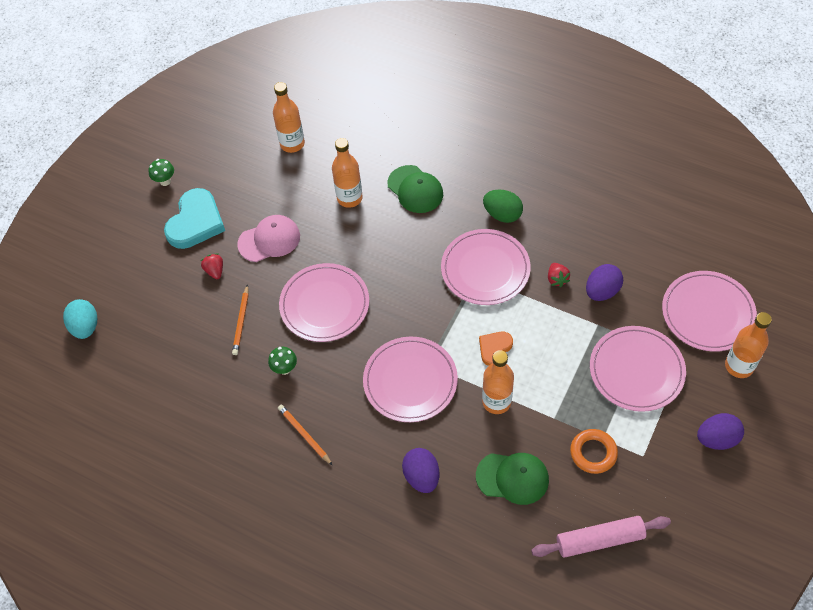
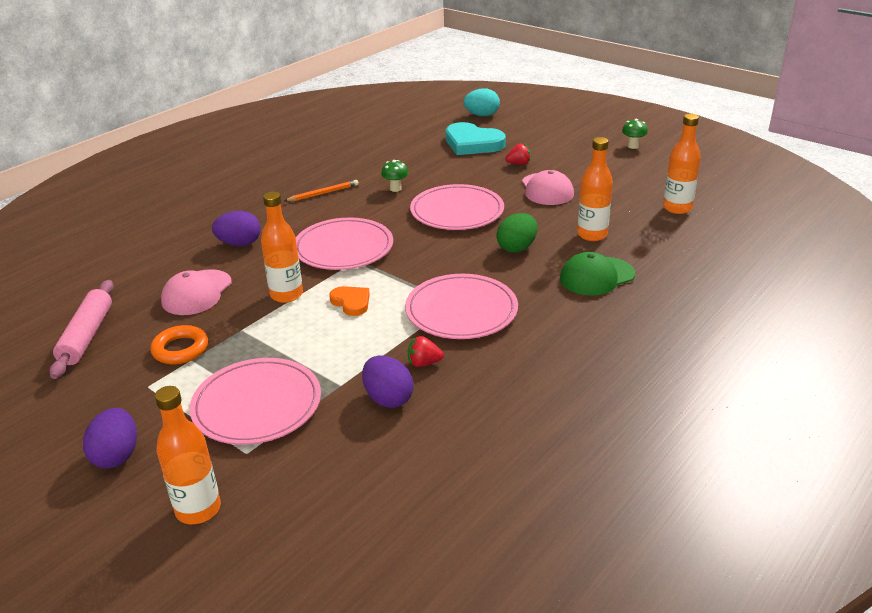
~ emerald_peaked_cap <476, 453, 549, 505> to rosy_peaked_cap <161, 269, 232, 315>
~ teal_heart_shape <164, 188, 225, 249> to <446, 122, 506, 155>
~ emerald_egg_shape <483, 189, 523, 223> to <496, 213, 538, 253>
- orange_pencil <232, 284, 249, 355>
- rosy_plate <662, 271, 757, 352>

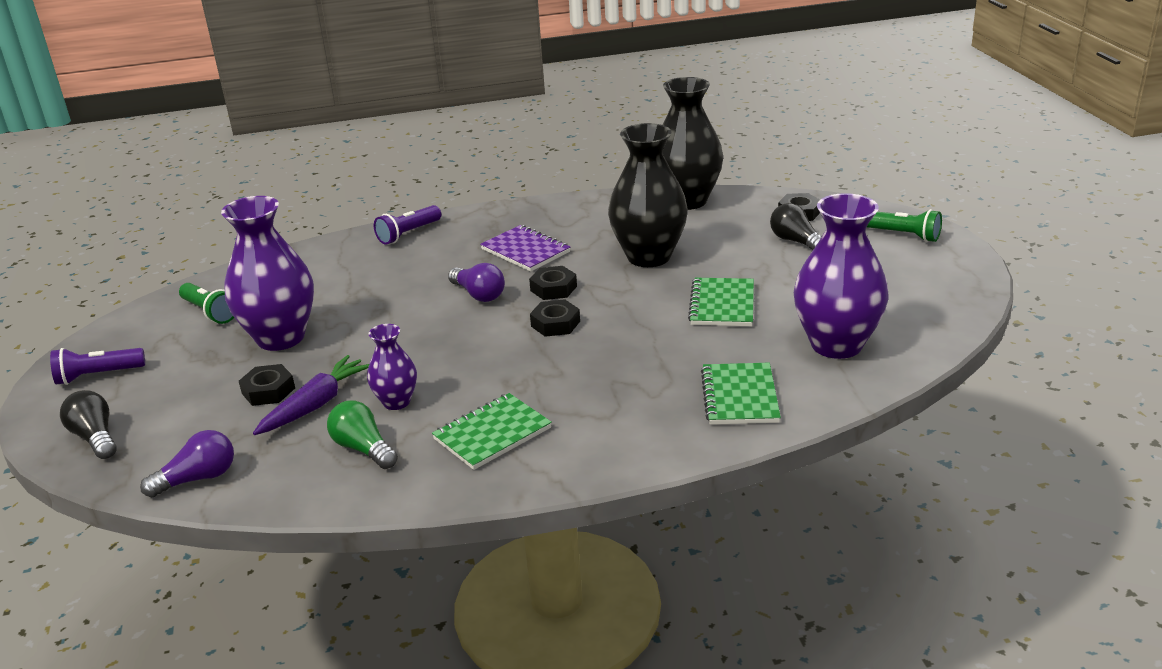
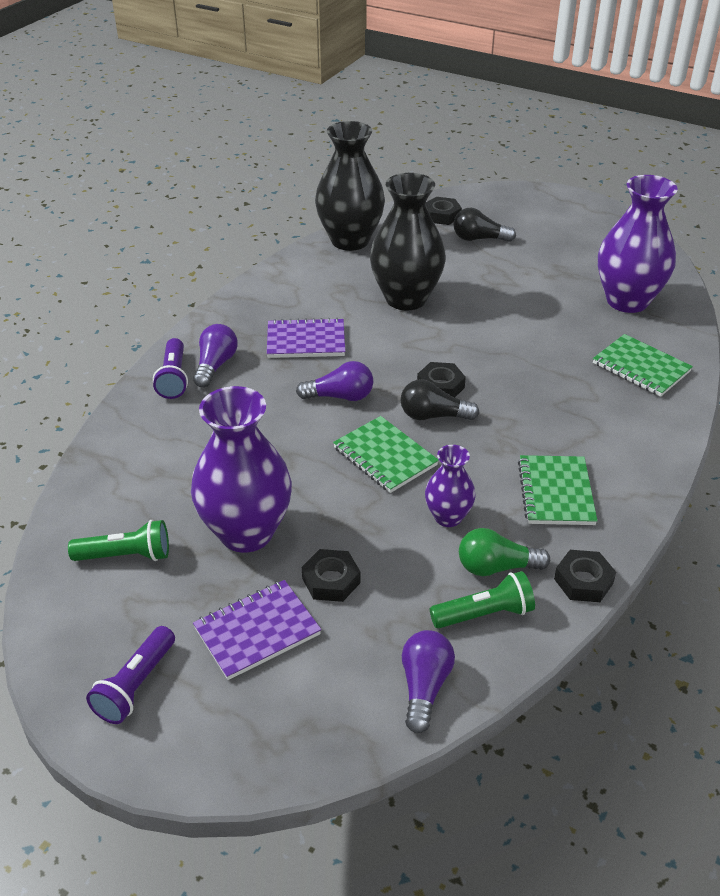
+ royal_purple_light_bulb <193, 324, 238, 387>
+ royal_purple_notebook <193, 580, 321, 680>
~ emerald_notebook <688, 278, 754, 326> to <333, 416, 439, 493>
~ black_light_bulb <60, 390, 116, 459> to <400, 379, 479, 420>
~ emerald_flashlight <867, 209, 942, 242> to <430, 571, 535, 628>
~ black_nut <529, 266, 577, 300> to <554, 550, 616, 602>
- royal_purple_root_vegetable <253, 355, 369, 435>

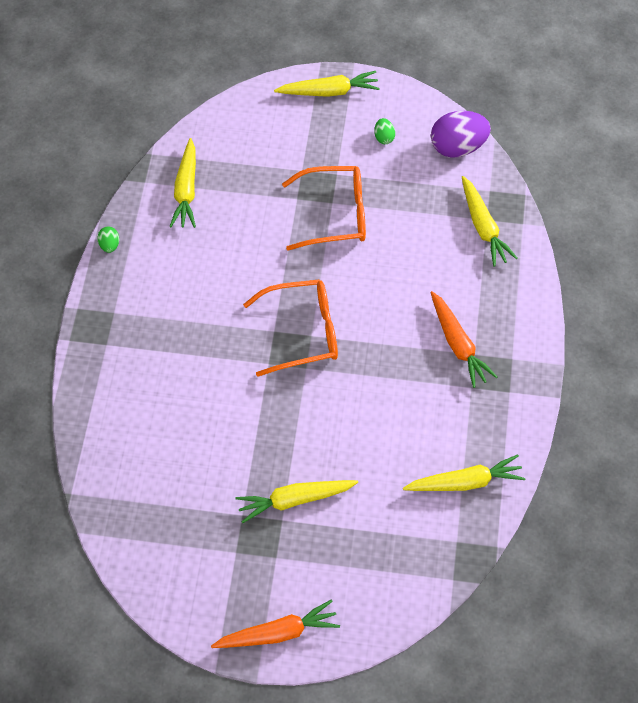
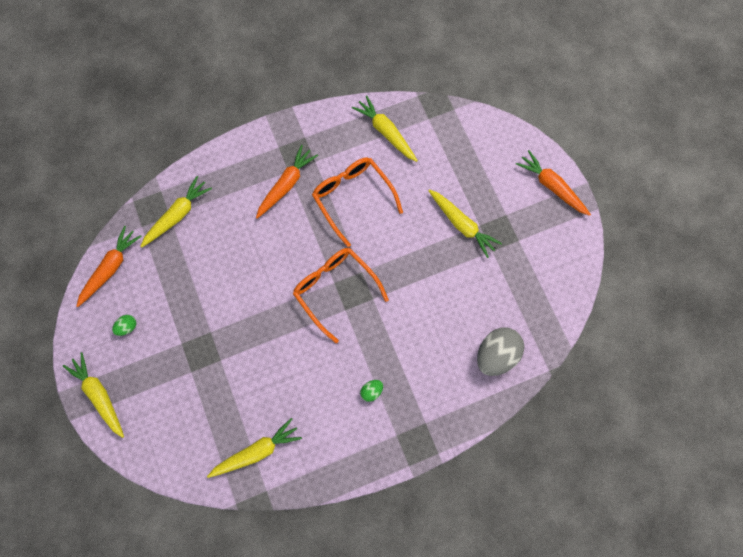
~ royal_purple_egg_shape <431, 111, 491, 157> to orange_root_vegetable <76, 226, 142, 307>
~ orange_eyeglasses <282, 166, 366, 251> to <312, 157, 403, 247>
~ emerald_egg_shape <97, 226, 119, 253> to <360, 380, 383, 402>
+ grey_egg_shape <477, 327, 524, 376>

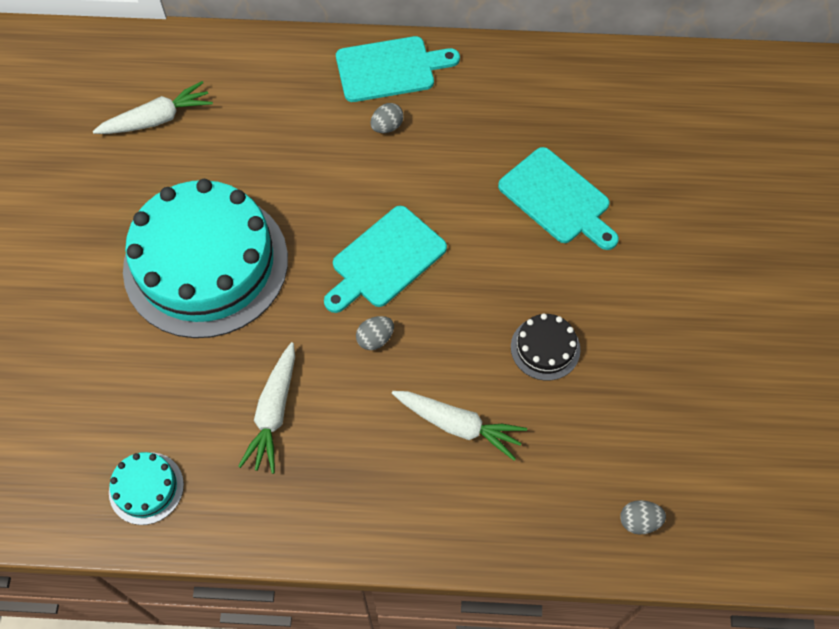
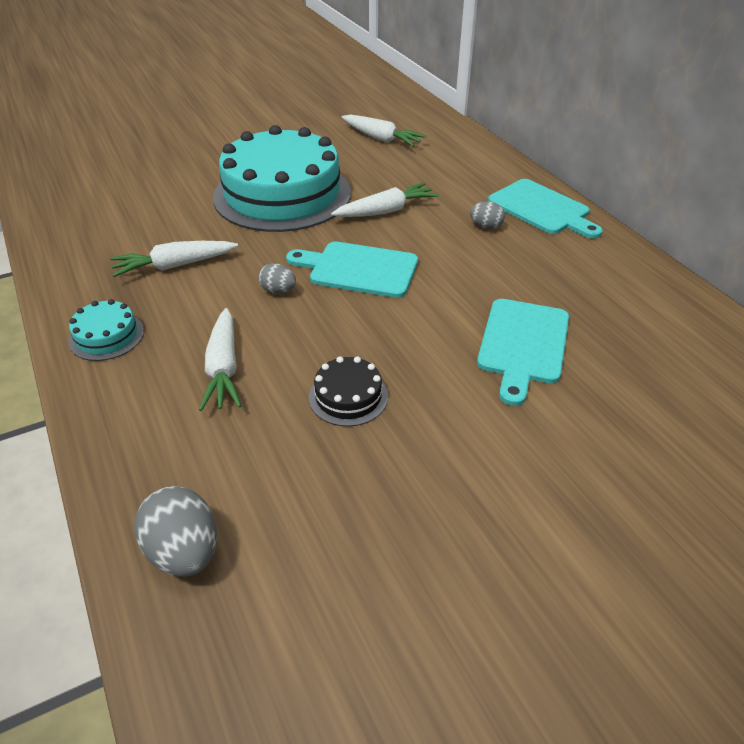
~ teal_cake <109, 452, 184, 525> to <69, 299, 144, 361>
~ grey_egg_shape <620, 500, 666, 535> = <135, 486, 217, 577> x1.72
+ white_root_vegetable <331, 182, 439, 217>

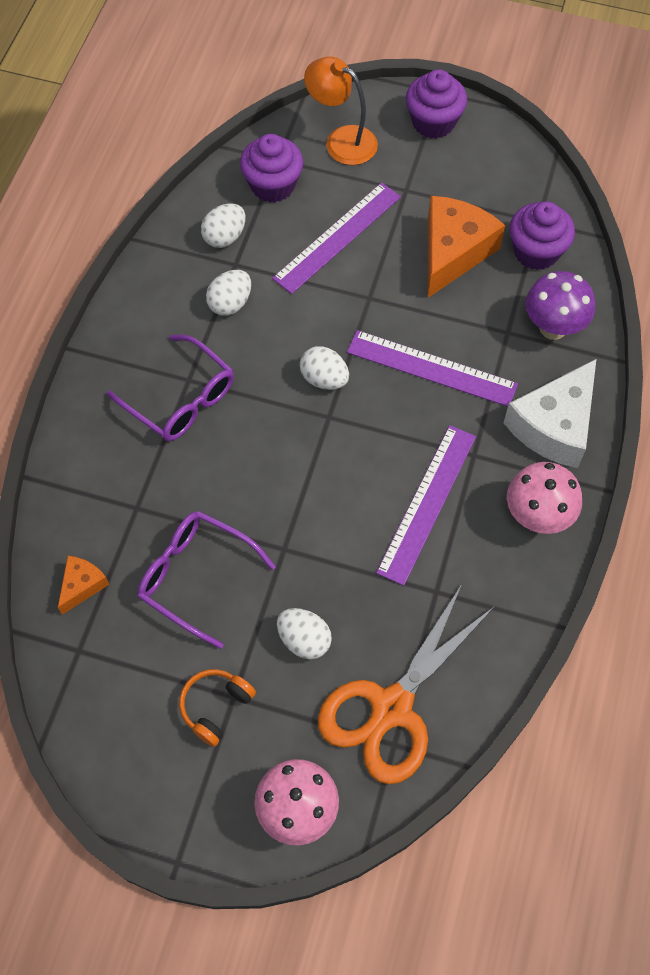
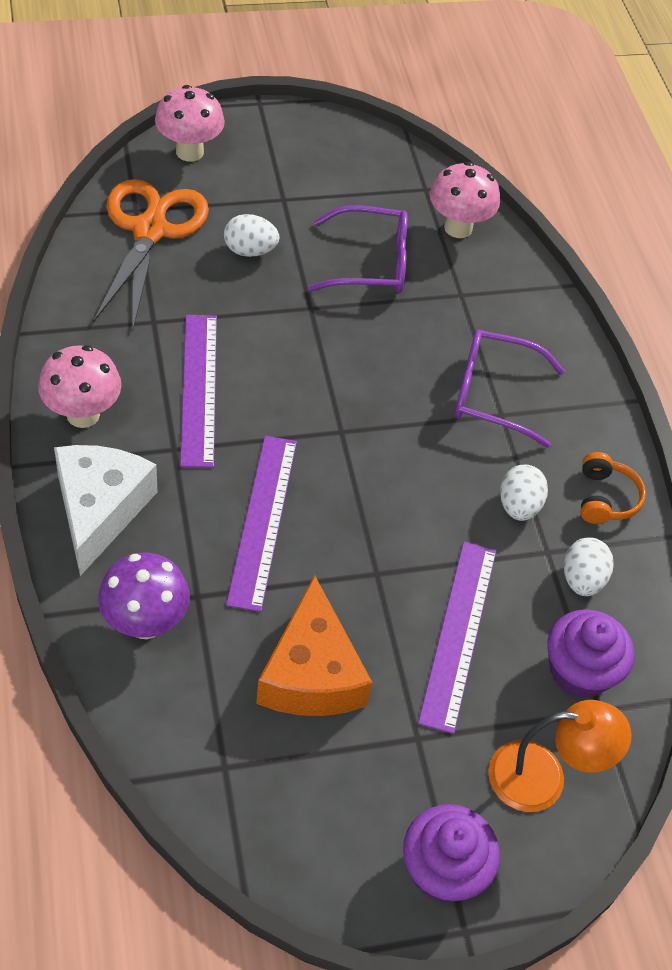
~ royal_purple_measuring_stick <347, 330, 518, 407> = <226, 436, 297, 612> 75 degrees counterclockwise
~ orange_piece_of_cheese <58, 556, 110, 615> to rosy_fungus <430, 162, 500, 238>
~ orange_over-ear_headphones <179, 669, 256, 747> to <581, 452, 646, 524>
- white_egg_shape <300, 346, 349, 390>
- royal_purple_fairy_cake <509, 201, 575, 270>

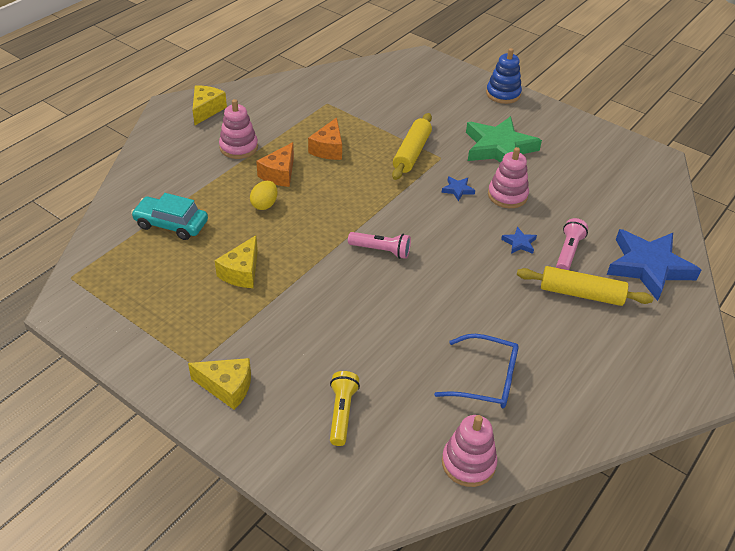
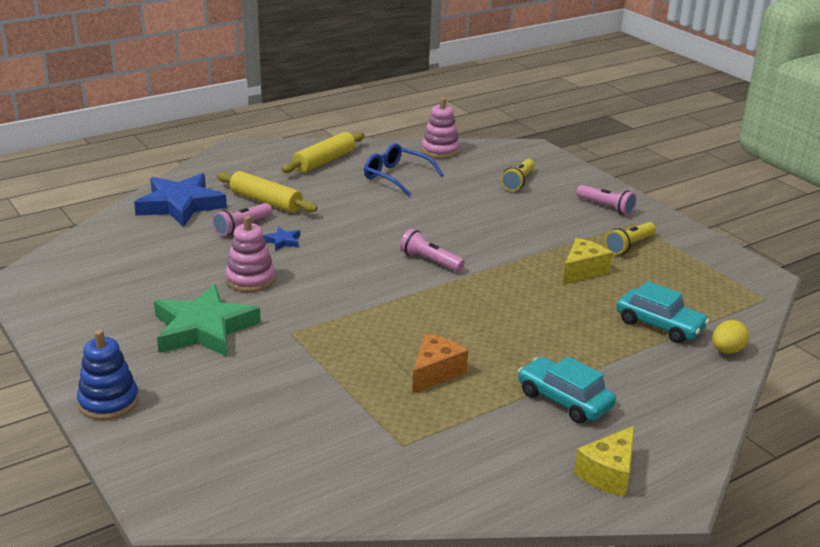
~ golden_pastry_roller <392, 113, 432, 180> to <281, 132, 365, 173>
~ rosy_stacking_rings <219, 99, 258, 159> to teal_automobile <518, 356, 616, 424>
~ golden_piece_of_cheese <188, 358, 251, 410> to rosy_flashlight <576, 185, 637, 215>
+ golden_flashlight <605, 222, 656, 255>
~ golden_egg_shape <250, 181, 278, 210> to <712, 320, 749, 354>
- orange_piece_of_cheese <256, 142, 294, 187>
- blue_star <442, 176, 475, 201>

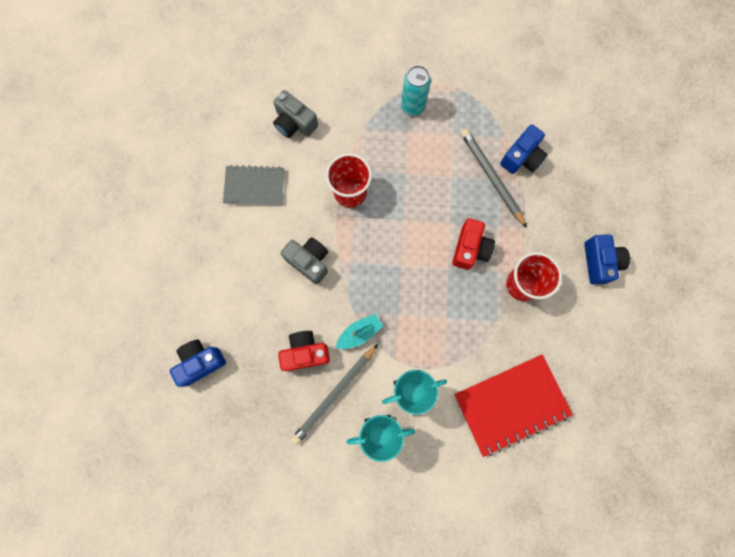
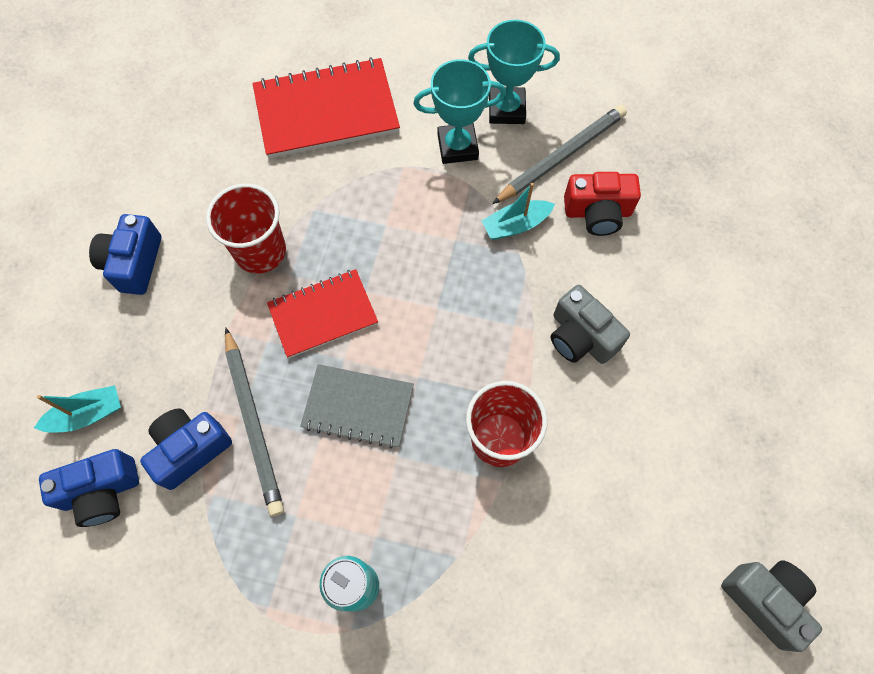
+ teal_boat <34, 385, 121, 432>
~ blue_photo_camera <170, 340, 226, 387> to <39, 449, 139, 527>
~ red_photo_camera <452, 218, 495, 270> to red_notebook <267, 269, 378, 358>
~ grey_notebook <223, 165, 284, 205> to <300, 364, 414, 449>
~ grey_photo_camera <273, 90, 318, 138> to <721, 560, 822, 652>

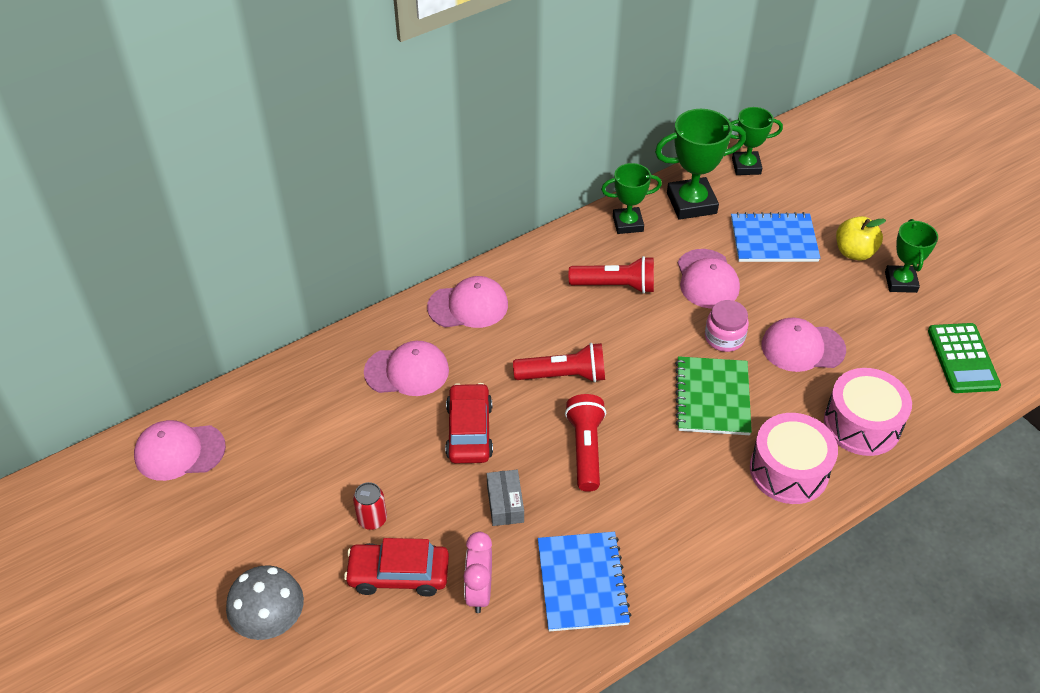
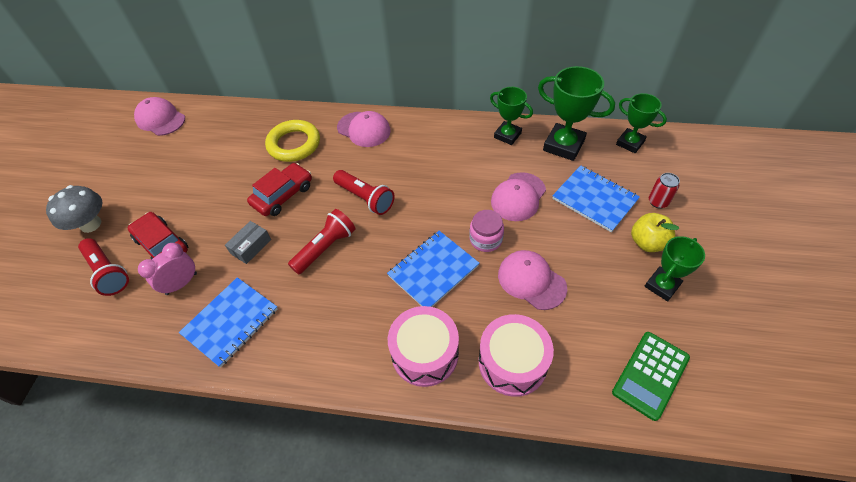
~ red_flashlight <569, 256, 654, 294> to <78, 238, 129, 296>
~ rosy_peaked_cap <364, 341, 449, 396> to golden_ring <265, 120, 320, 162>
~ emerald_notebook <675, 356, 752, 435> to blue_notebook <387, 231, 479, 307>
~ red_soda_can <353, 482, 387, 530> to <649, 173, 680, 209>

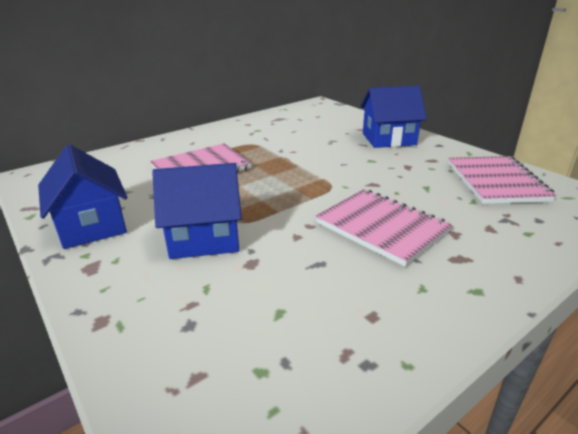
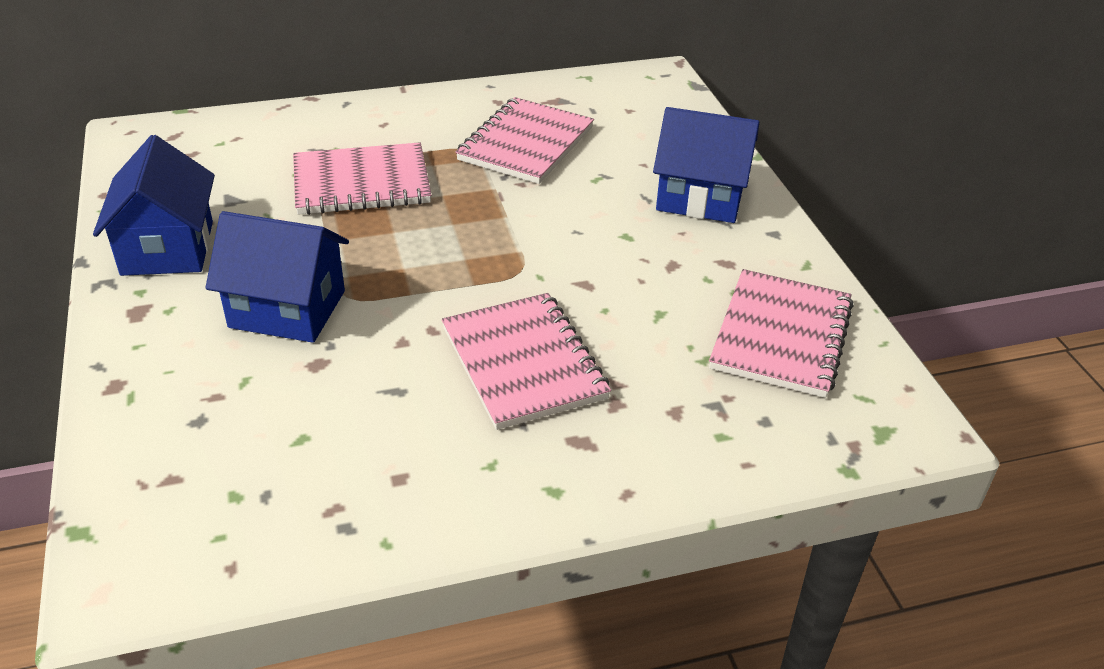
+ rosy_notebook <456, 97, 594, 184>

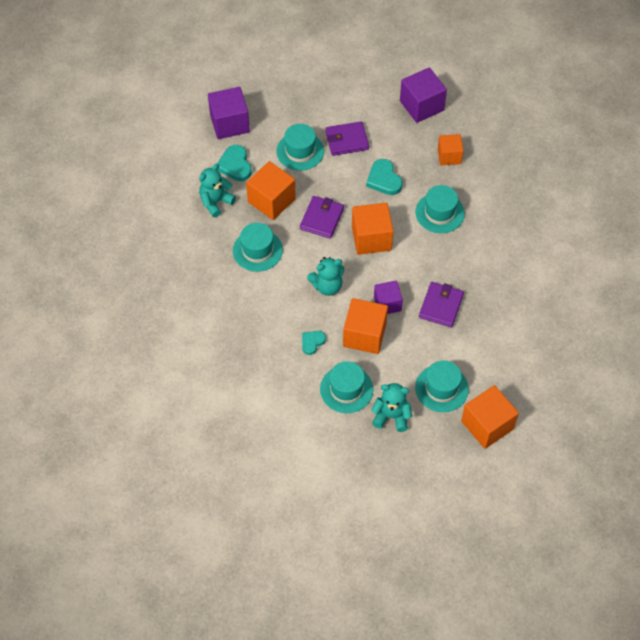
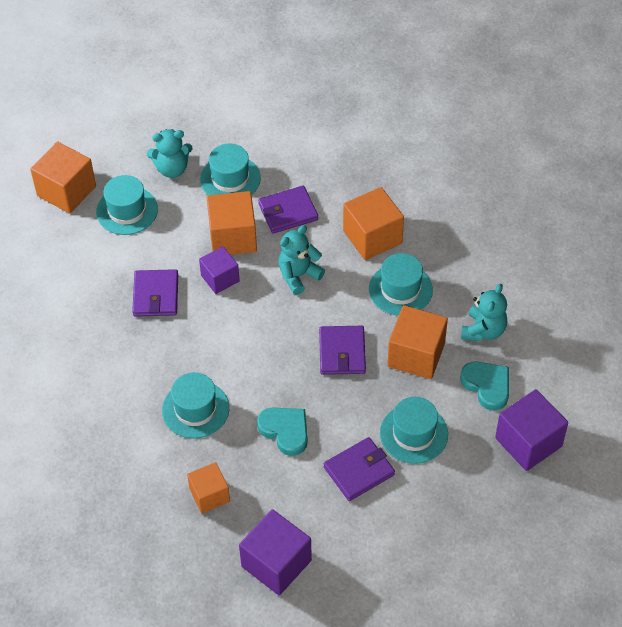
~ teal_heart_shape <302, 331, 326, 355> to royal_purple_billfold <258, 186, 318, 234>
~ orange_solid_cube <352, 203, 393, 255> to <343, 187, 404, 260>

